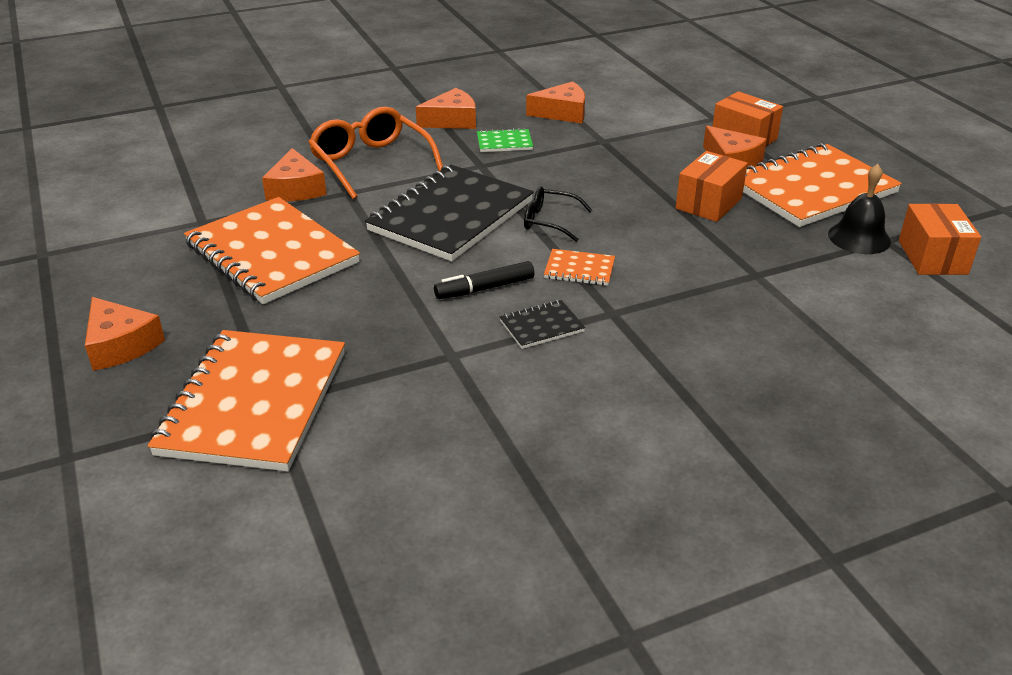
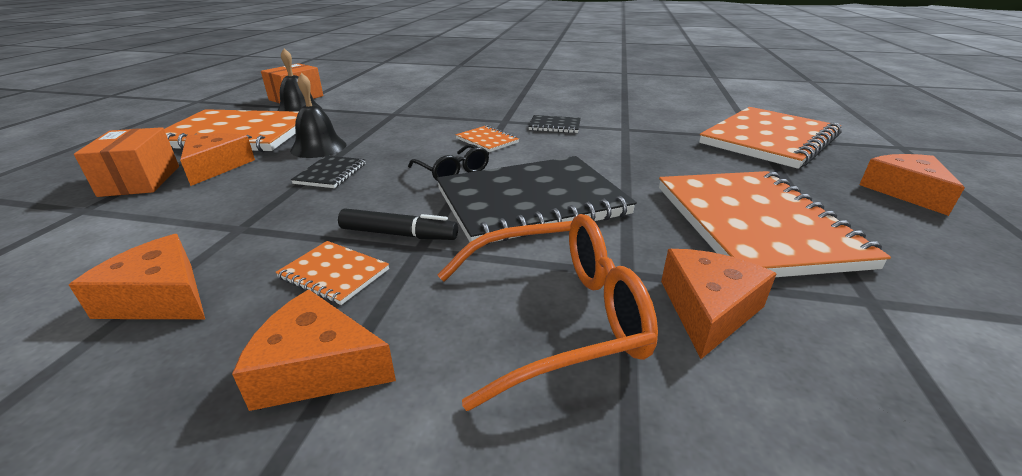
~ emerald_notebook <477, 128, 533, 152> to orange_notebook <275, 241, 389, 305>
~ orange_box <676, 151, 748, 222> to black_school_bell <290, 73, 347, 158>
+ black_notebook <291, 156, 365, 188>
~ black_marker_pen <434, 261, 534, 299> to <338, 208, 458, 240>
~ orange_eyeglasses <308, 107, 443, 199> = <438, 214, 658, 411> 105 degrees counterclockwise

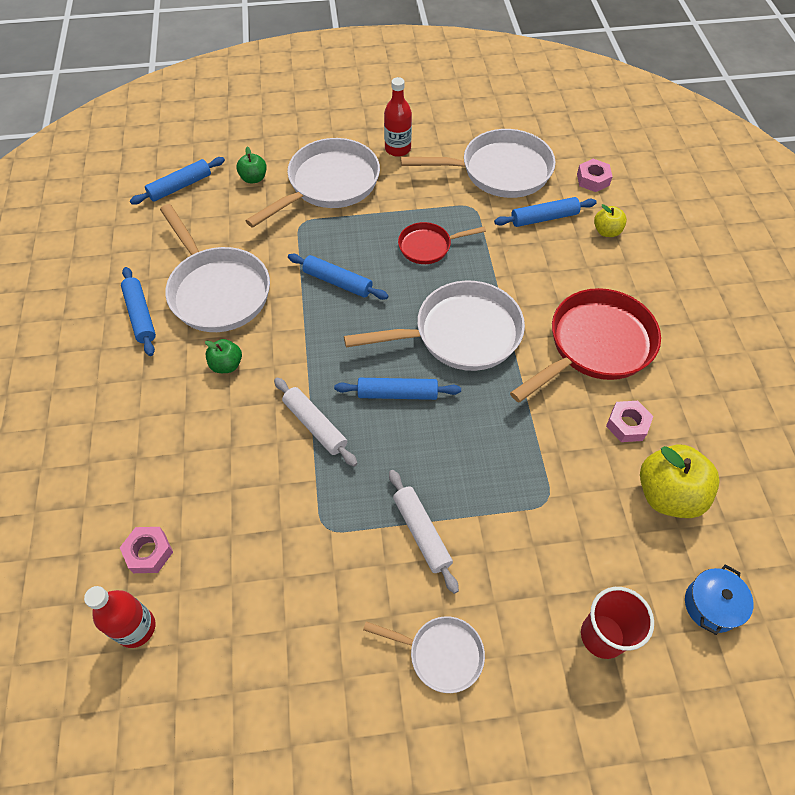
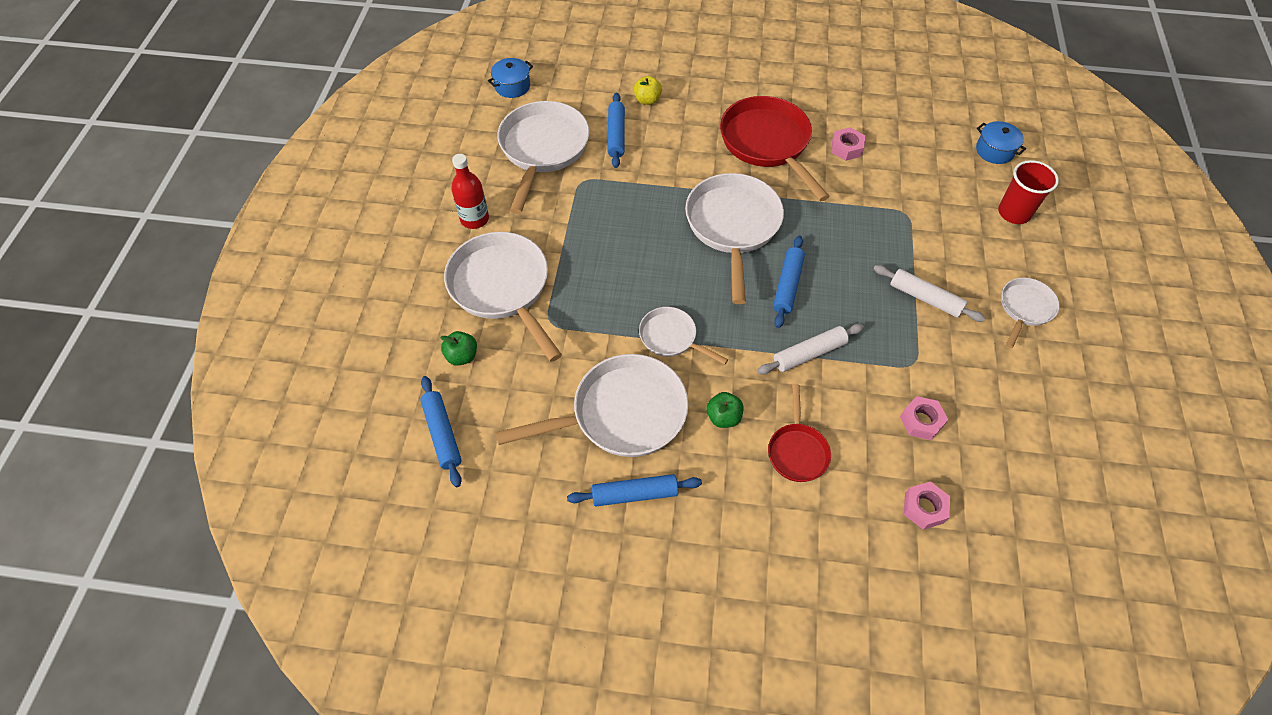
+ blue_cooking_pot <488, 58, 533, 98>
+ white_frying_pan <639, 307, 728, 365>
~ red_frying_pan <398, 222, 486, 264> to <768, 384, 831, 482>
~ white_pastry_roller <389, 470, 459, 594> = <874, 265, 985, 322> 45 degrees clockwise
~ rosy_nut <577, 159, 613, 192> to <900, 396, 948, 440>
- red_bottle <84, 586, 155, 648>
- blue_pastry_roller <288, 254, 389, 300>
- golden_toy_apple <640, 445, 719, 518>

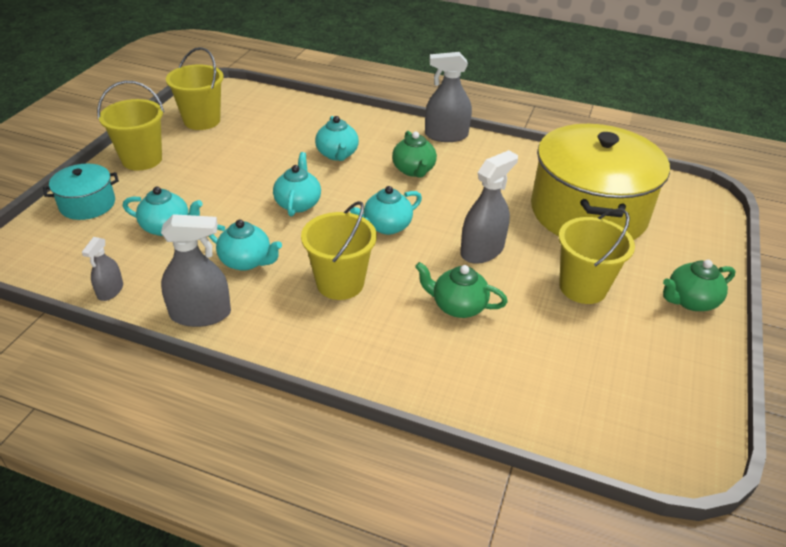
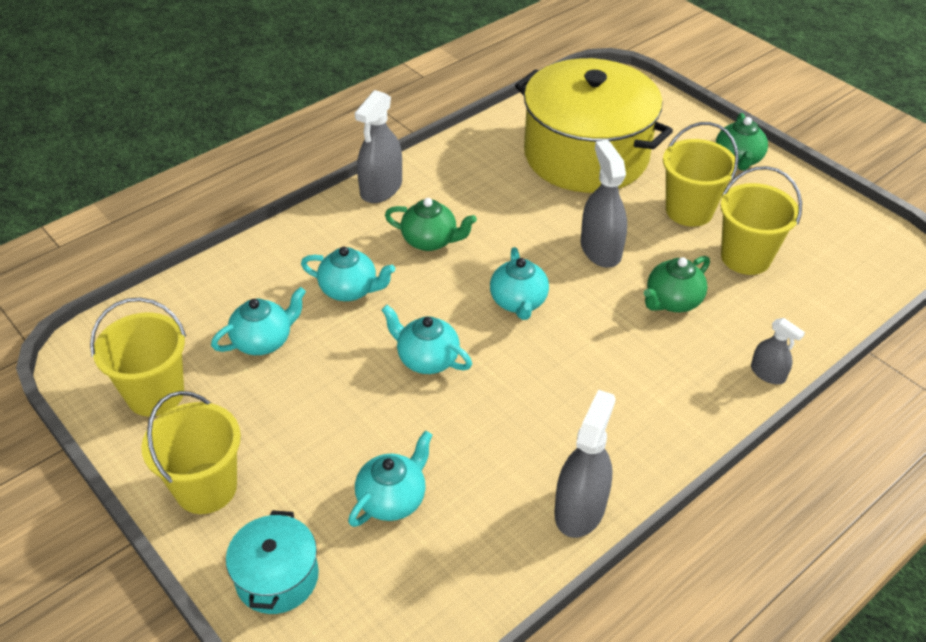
~ teal_teapot <209, 219, 282, 271> to <211, 287, 306, 355>
~ golden_bucket <301, 201, 377, 300> to <720, 166, 802, 275>
~ grey_spray_cleaner <82, 237, 123, 301> to <751, 318, 805, 384>

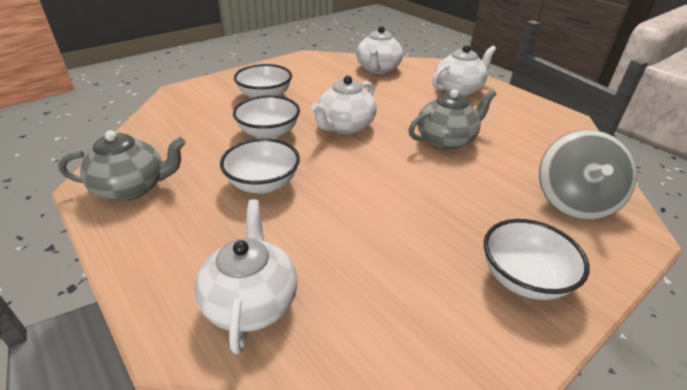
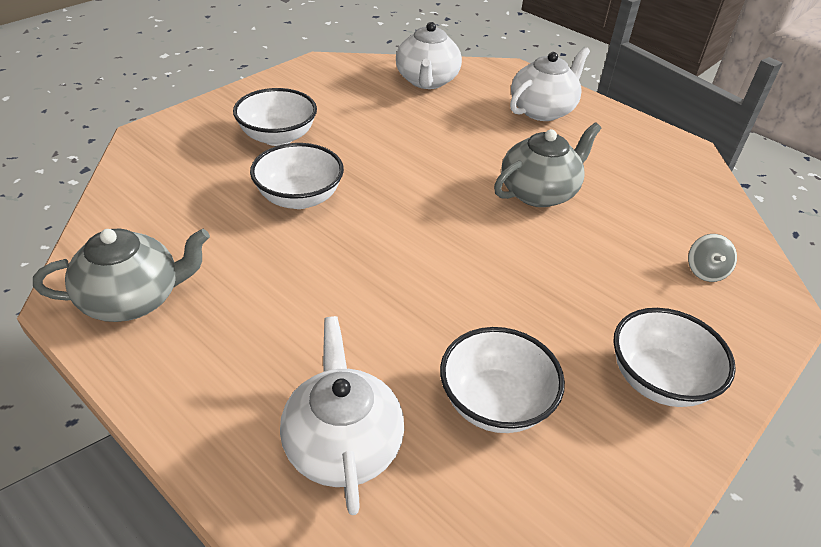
~ white_serving_bowl <220, 138, 300, 194> to <440, 327, 565, 433>
~ grey_whirligig <539, 130, 637, 220> = <688, 234, 737, 282> x0.44
- white_teapot <311, 76, 377, 134>

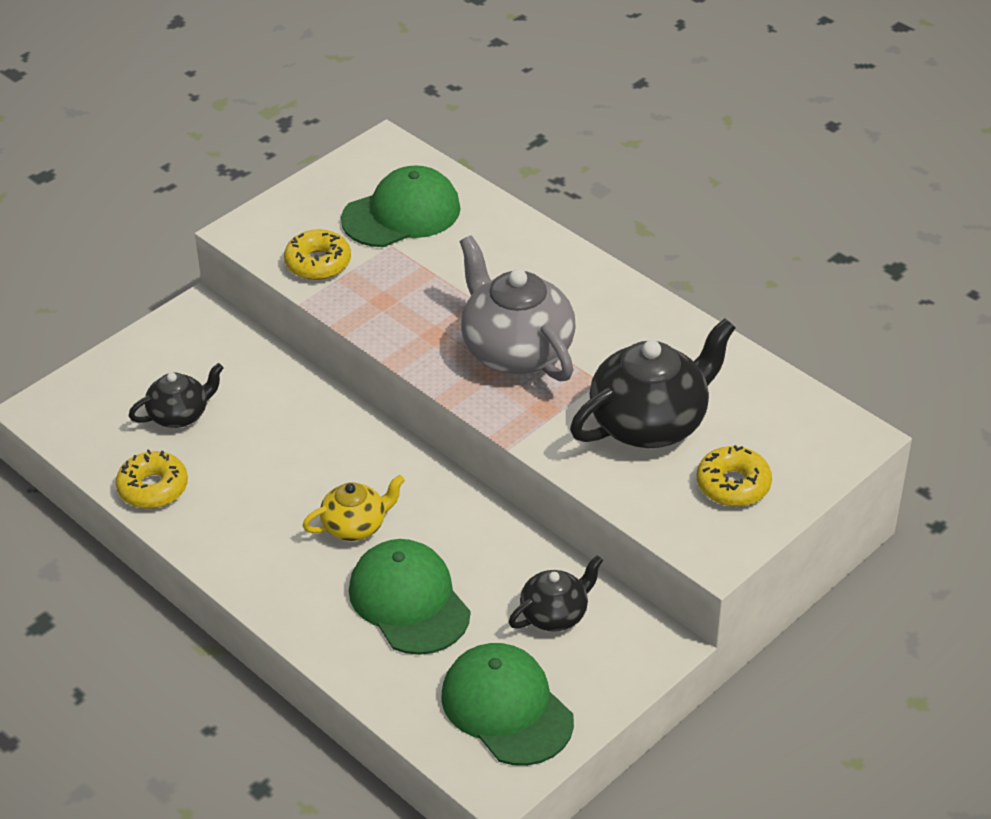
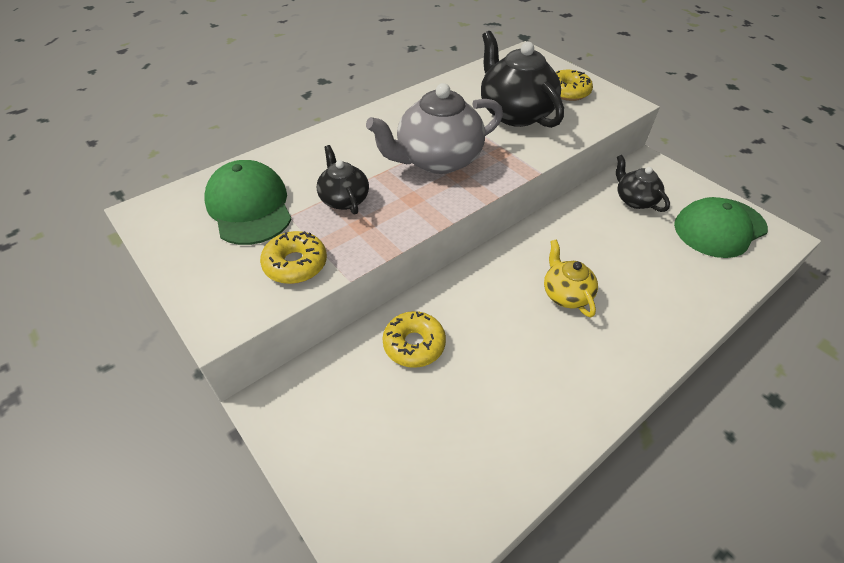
~ black_teapot <129, 363, 224, 428> to <317, 145, 369, 215>
~ golden_glazed_donut <116, 450, 188, 509> to <382, 311, 446, 368>
- emerald_peaked_cap <349, 539, 470, 655>

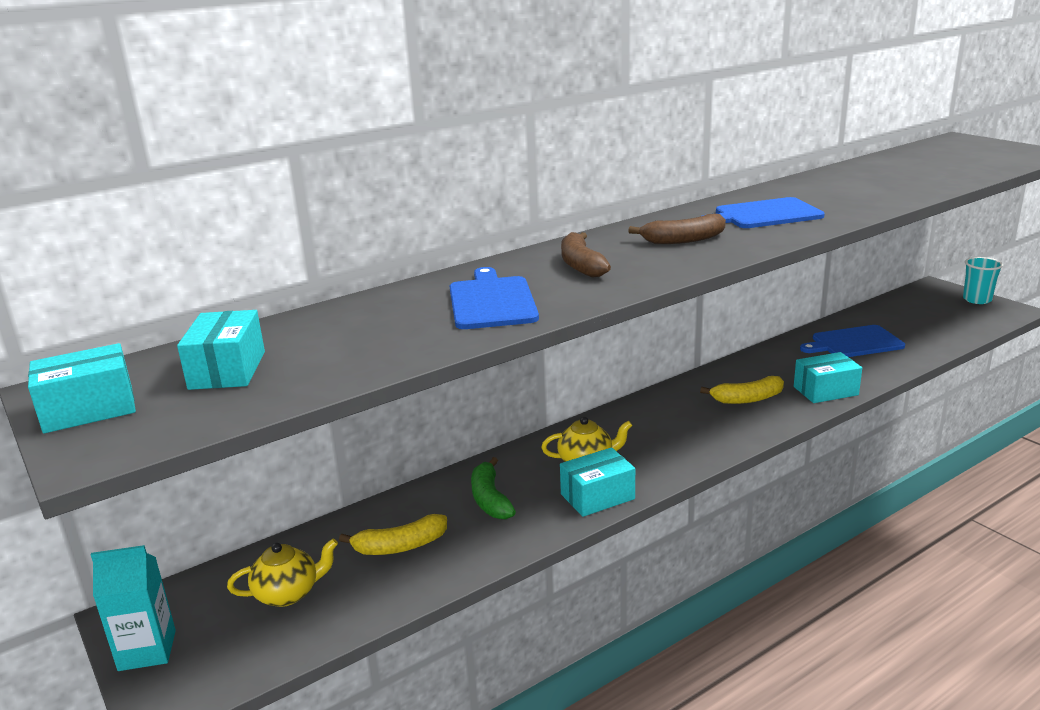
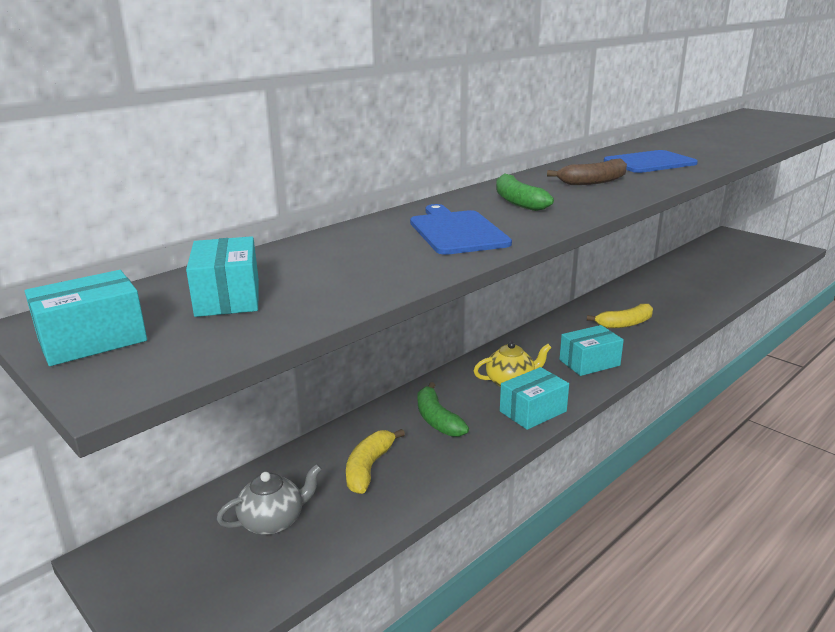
~ golden_teapot <227, 538, 338, 607> to grey_teapot <217, 464, 322, 535>
~ golden_toy_banana <339, 514, 447, 555> = <346, 429, 405, 494> 135 degrees clockwise
~ russet_toy_banana <561, 232, 611, 278> to emerald_toy_banana <496, 173, 554, 211>
~ teal_box <794, 352, 862, 403> to <559, 325, 624, 376>
- teal_carton <91, 545, 176, 671>
- blue_cutting_board <800, 325, 905, 357>
- teal_tumbler <963, 257, 1003, 304>

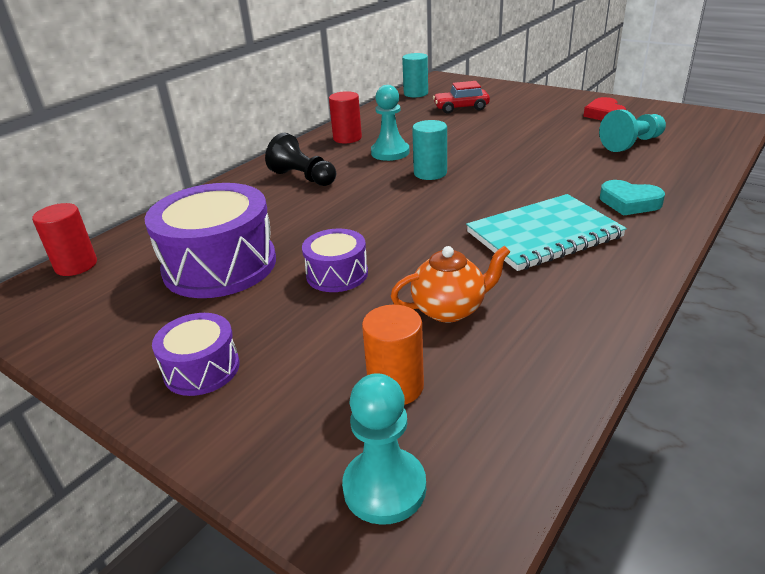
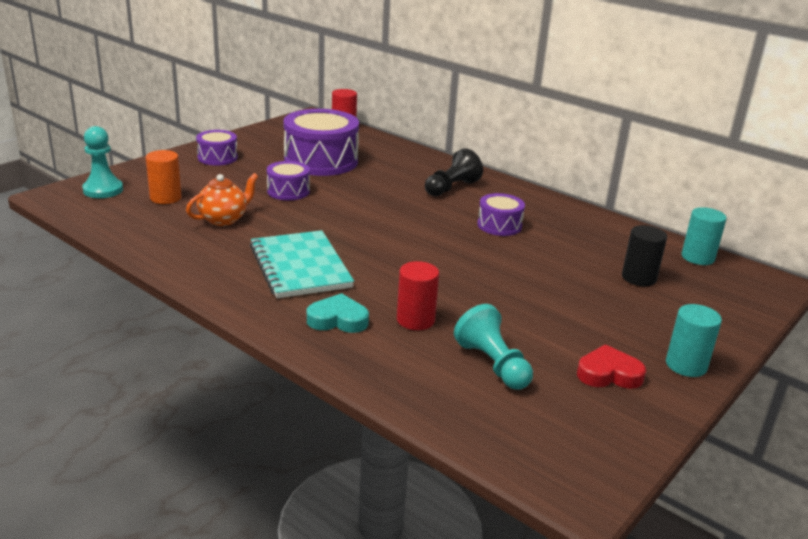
~ orange_teapot <391, 246, 510, 323> = <186, 173, 258, 226> 120 degrees counterclockwise
~ teal_heart_shape <600, 180, 665, 216> = <307, 293, 369, 333> 60 degrees clockwise
~ red_cylinder <329, 91, 362, 143> to <397, 261, 439, 330>
~ teal_game_pawn <371, 85, 410, 161> to royal_purple_snare_drum <477, 193, 525, 236>
~ red_automobile <433, 81, 490, 114> to black_cylinder <622, 225, 667, 286>
~ teal_cylinder <412, 120, 447, 180> to <666, 304, 722, 377>

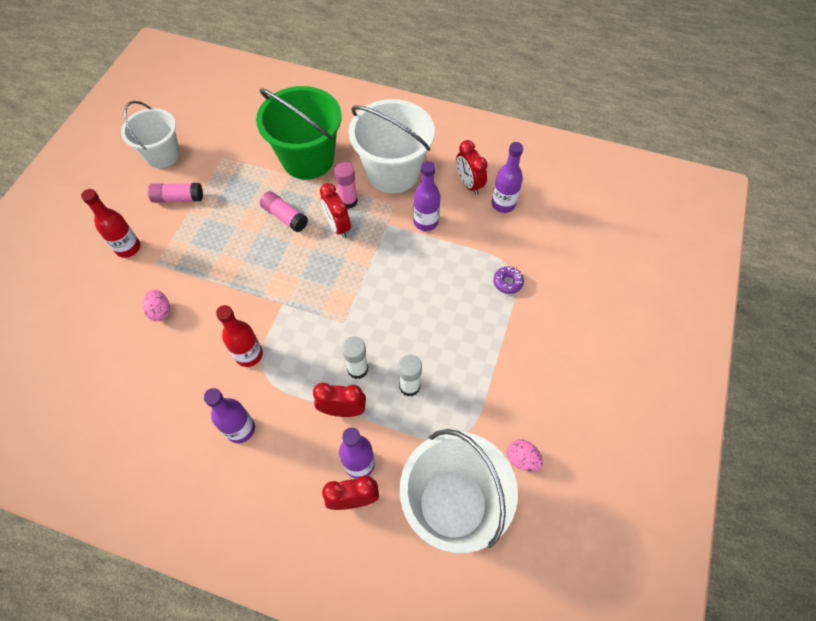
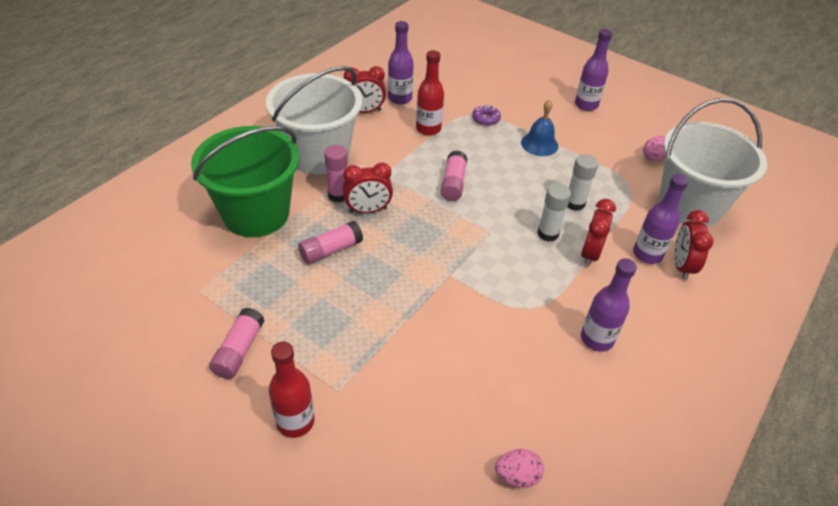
~ red_bottle <216, 305, 263, 367> to <416, 50, 444, 136>
+ rosy_glue_stick <441, 150, 468, 201>
~ rosy_egg_shape <143, 290, 170, 321> to <495, 449, 544, 488>
+ blue_school_bell <521, 99, 558, 156>
~ royal_purple_bottle <413, 161, 440, 231> to <575, 29, 612, 111>
- white_bucket <121, 101, 180, 168>

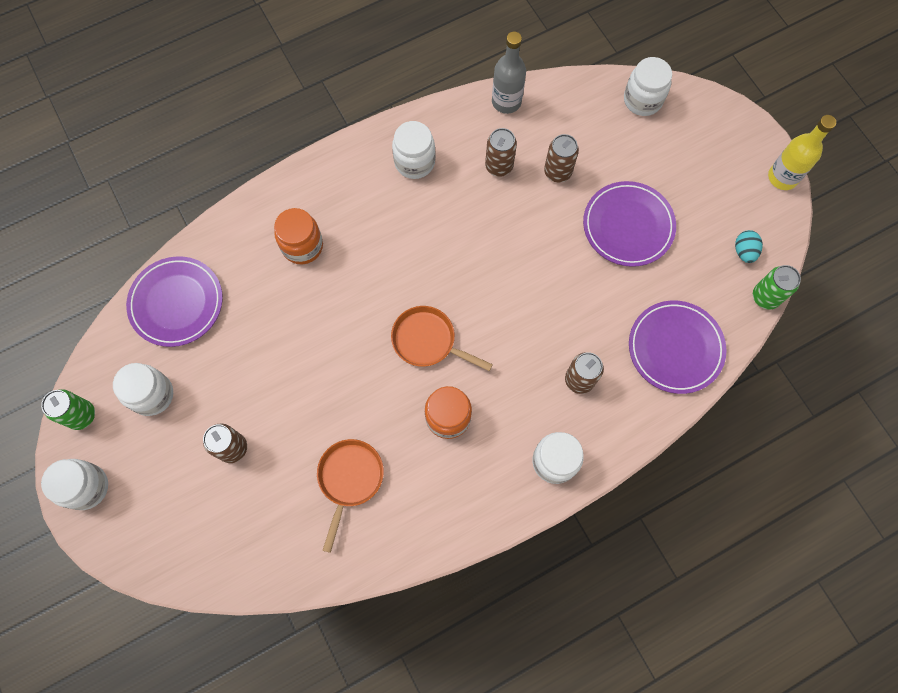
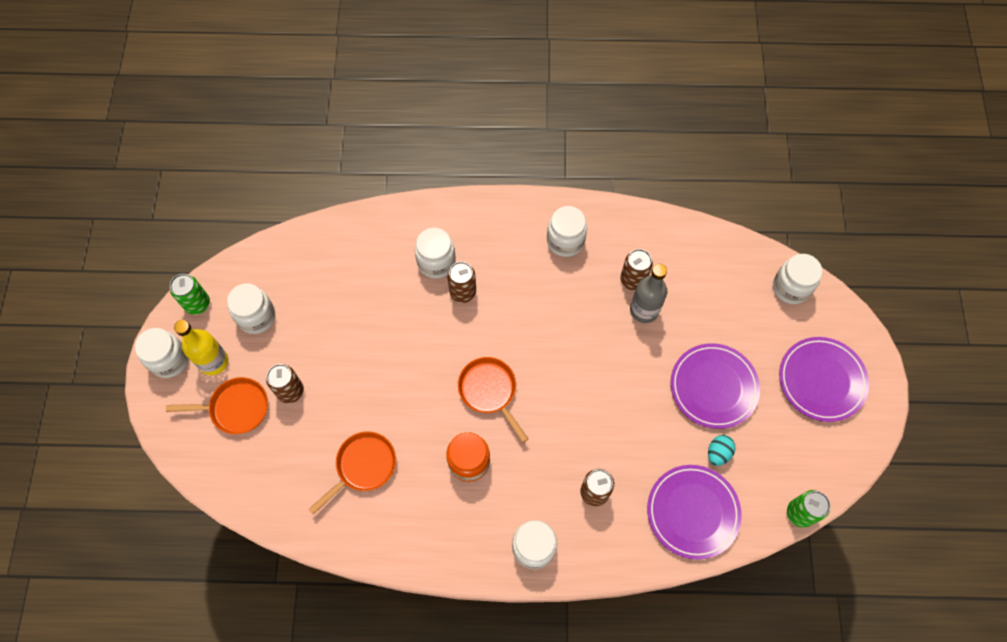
+ orange_frying_pan <166, 377, 268, 434>
~ golden_bottle <768, 115, 836, 190> to <174, 320, 228, 375>
~ orange_jar <274, 208, 323, 264> to white_jar <415, 228, 456, 278>
~ russet_soda_can <544, 134, 579, 183> to <447, 262, 476, 303>
~ grey_bottle <492, 32, 526, 114> to <630, 264, 667, 323>
~ teal_egg_shape <735, 230, 763, 263> to <708, 435, 735, 466>
~ royal_purple_plate <126, 256, 223, 347> to <779, 337, 869, 422>

